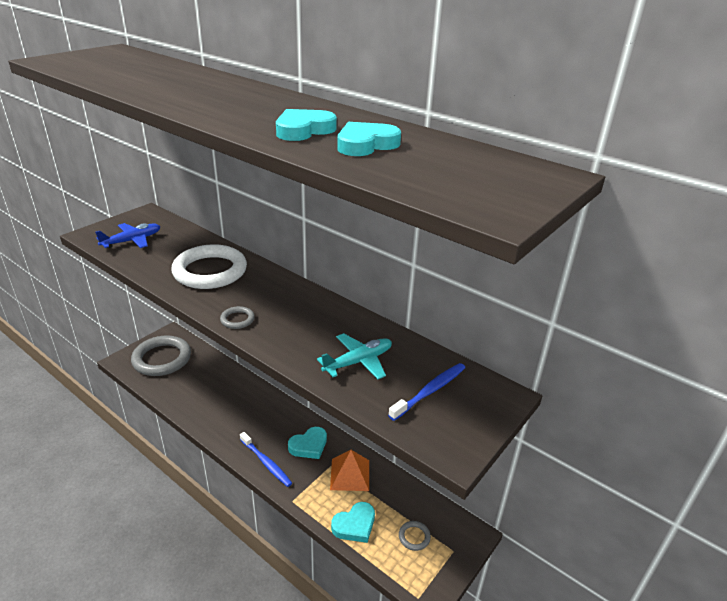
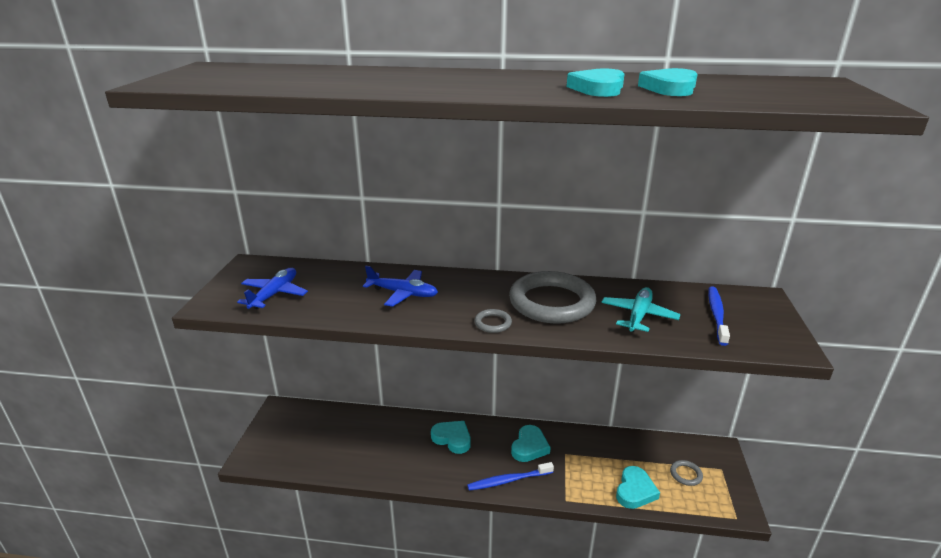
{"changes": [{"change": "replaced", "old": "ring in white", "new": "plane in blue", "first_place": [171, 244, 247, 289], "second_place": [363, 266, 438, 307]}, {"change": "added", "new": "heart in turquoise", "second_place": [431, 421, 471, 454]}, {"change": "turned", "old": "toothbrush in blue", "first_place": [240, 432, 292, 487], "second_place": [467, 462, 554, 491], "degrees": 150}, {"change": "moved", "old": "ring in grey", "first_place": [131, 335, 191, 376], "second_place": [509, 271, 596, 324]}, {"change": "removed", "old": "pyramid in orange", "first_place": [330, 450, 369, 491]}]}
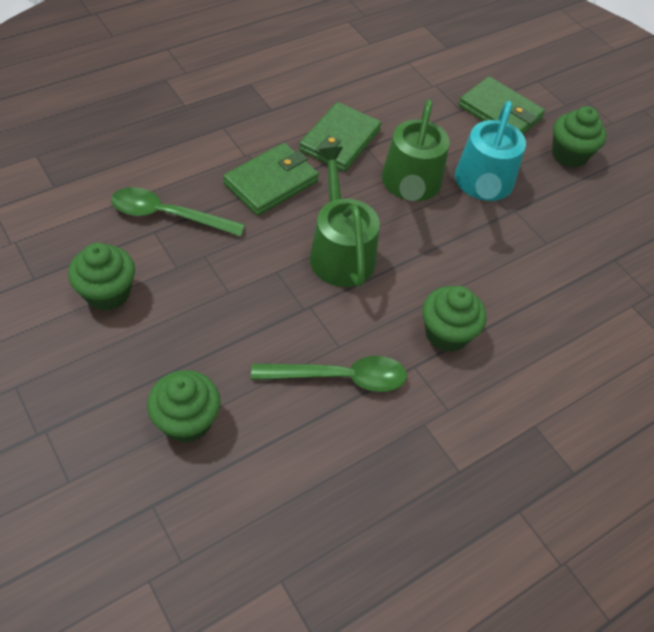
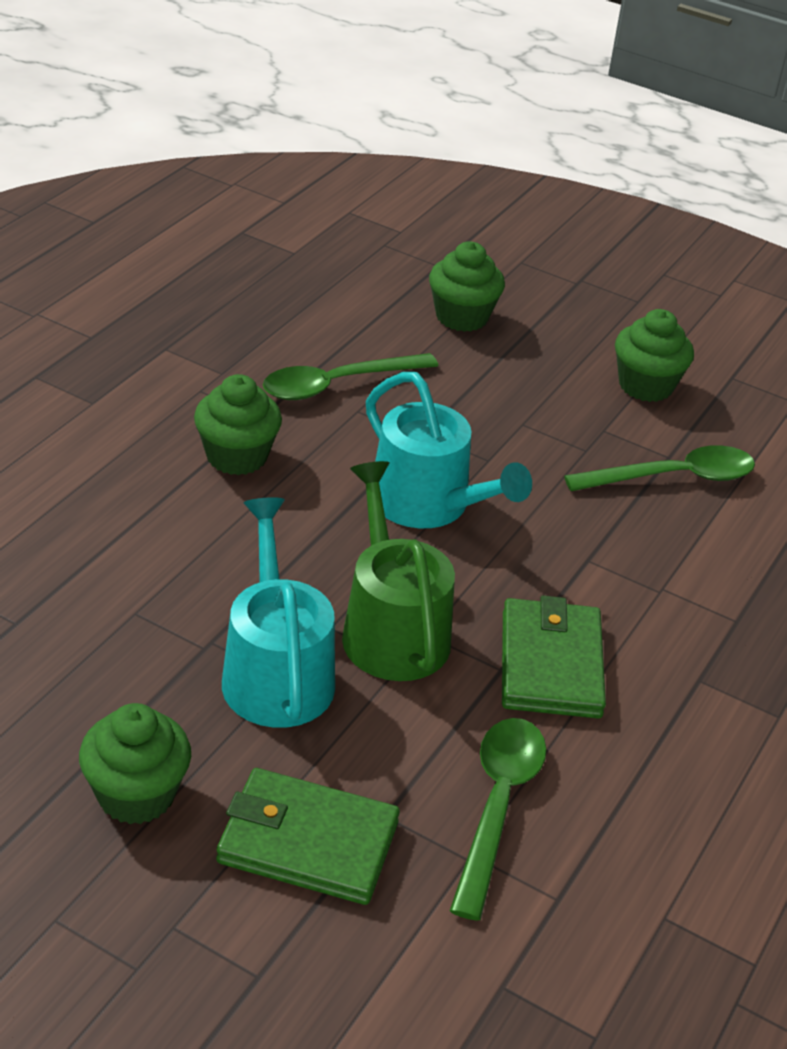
{"changes": [{"change": "recoloured", "old": "watering can in green", "new": "watering can in turquoise", "first_place": [310, 147, 380, 287], "second_place": [366, 372, 532, 528]}, {"change": "added", "new": "spoon in green", "second_place": [450, 718, 546, 921]}, {"change": "removed", "old": "wallet in green", "first_place": [223, 143, 319, 216]}]}
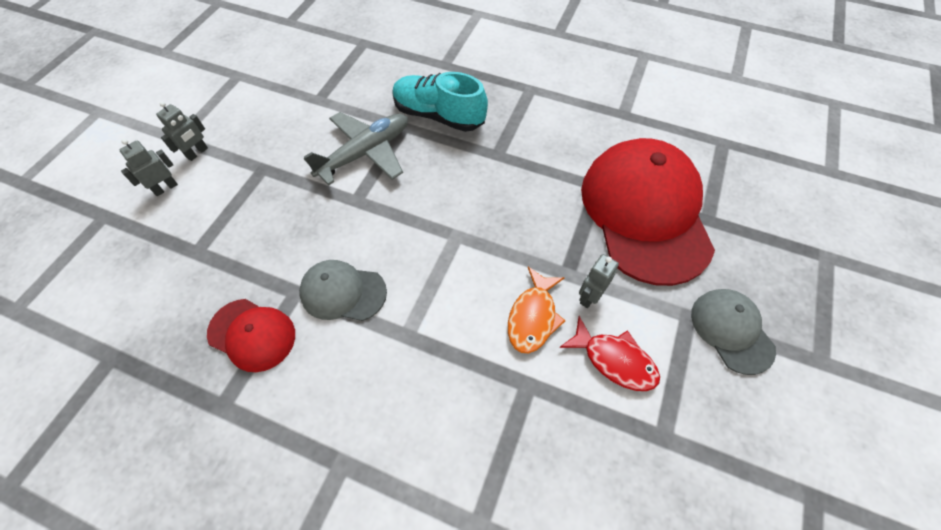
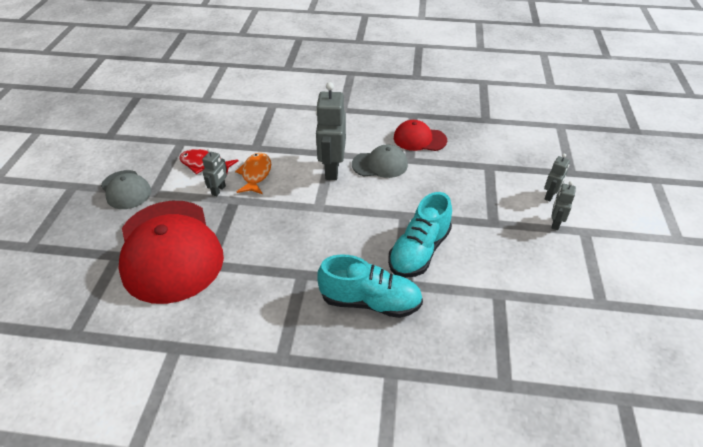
{"changes": [{"change": "added", "new": "robot in grey", "second_place": [316, 82, 346, 180]}, {"change": "replaced", "old": "plane in grey", "new": "shoe in turquoise", "first_place": [304, 112, 408, 186], "second_place": [388, 192, 452, 278]}]}
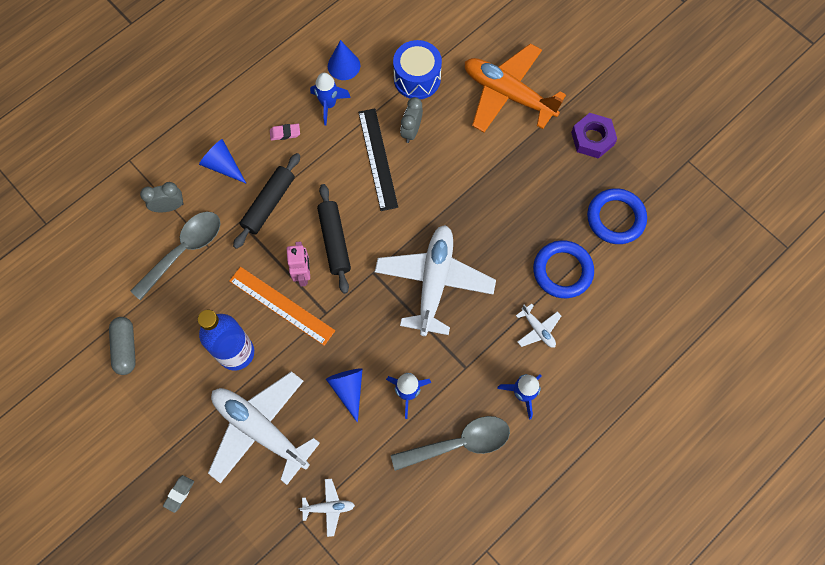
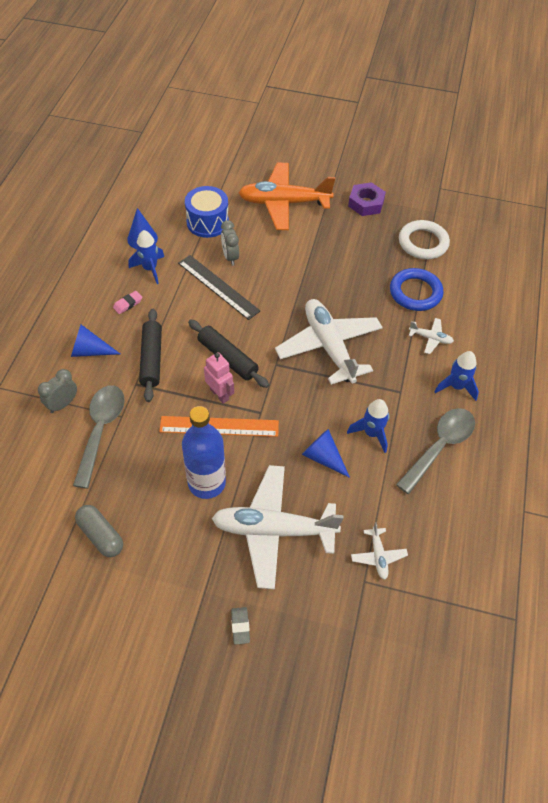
{"changes": [{"change": "turned", "old": "plane in white", "first_place": [299, 479, 355, 537], "second_place": [351, 522, 408, 580], "degrees": 120}, {"change": "recoloured", "old": "ring in blue", "new": "ring in white", "first_place": [587, 188, 647, 244], "second_place": [399, 220, 450, 259]}]}
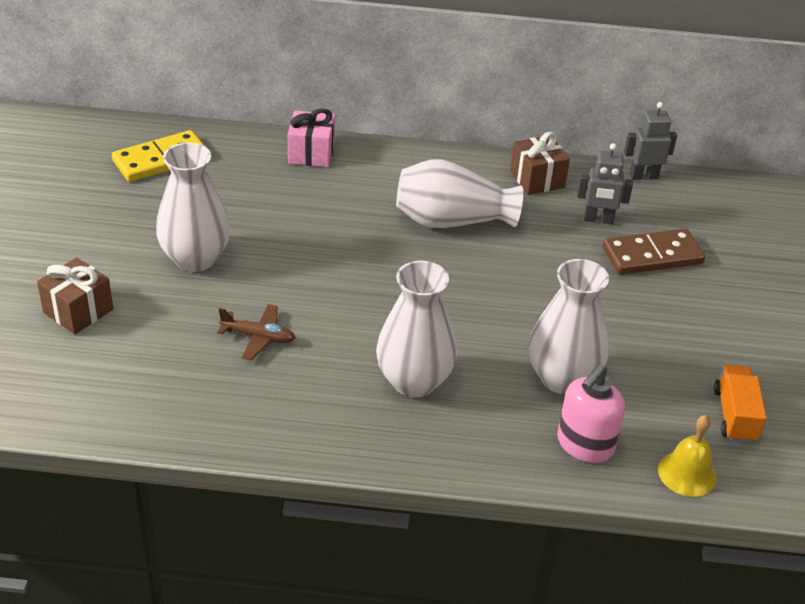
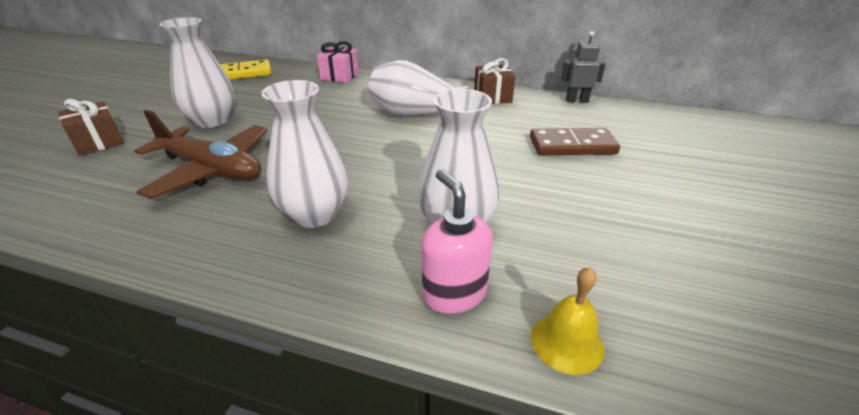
{"changes": [{"change": "resized", "old": "plane in brown", "first_place": [217, 304, 295, 360], "second_place": [134, 110, 268, 199], "factor": 2.1}, {"change": "turned", "old": "soap dispenser in pink", "first_place": [557, 363, 625, 463], "second_place": [421, 169, 493, 314], "degrees": 105}, {"change": "removed", "old": "robot in grey", "first_place": [577, 143, 633, 224]}, {"change": "removed", "old": "truck in orange", "first_place": [714, 365, 767, 443]}]}
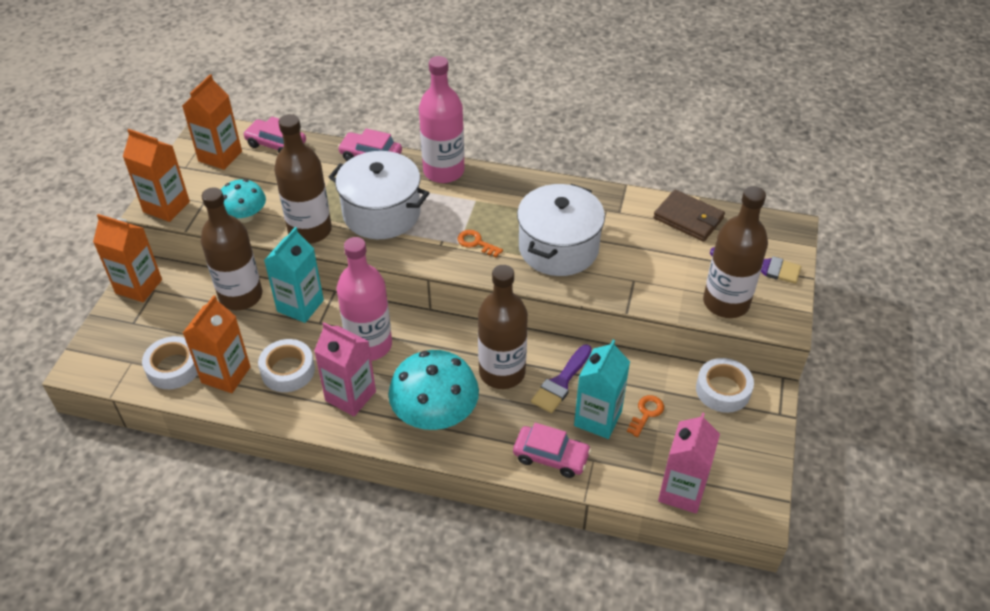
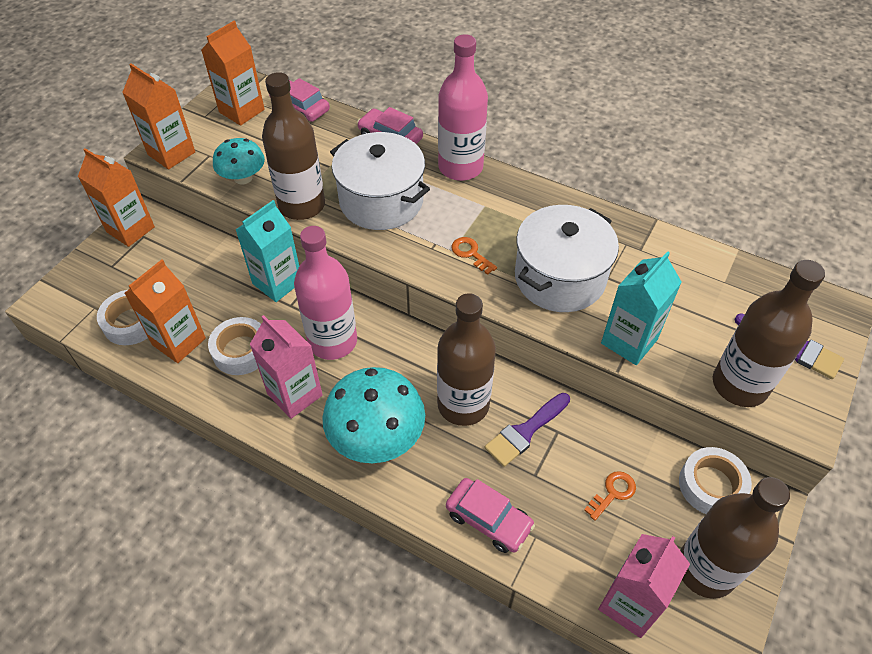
{"changes": [{"change": "moved", "old": "carton in turquoise", "first_place": [574, 340, 630, 439], "second_place": [601, 251, 682, 365]}, {"change": "moved", "old": "bottle in brown", "first_place": [201, 187, 262, 310], "second_place": [680, 477, 790, 599]}, {"change": "removed", "old": "wallet in brown", "first_place": [653, 190, 725, 242]}]}
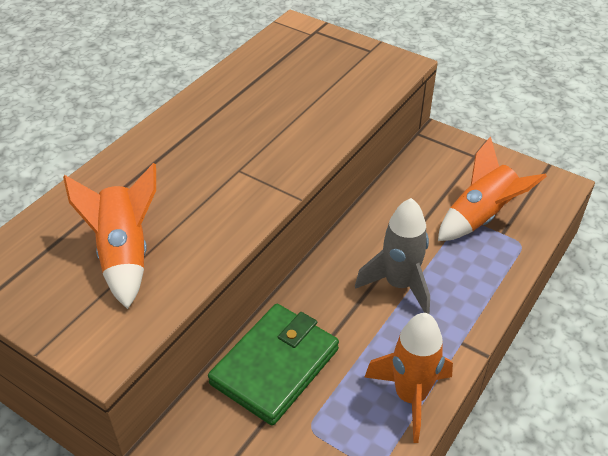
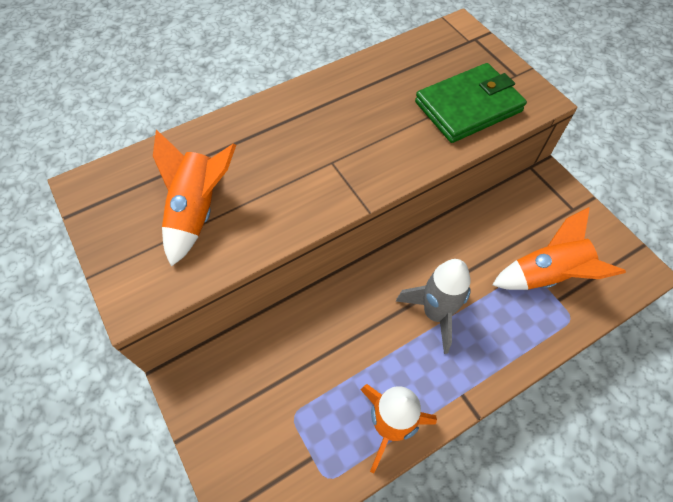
{"changes": [{"change": "moved", "old": "wallet in green", "first_place": [208, 304, 339, 426], "second_place": [415, 63, 527, 143]}]}
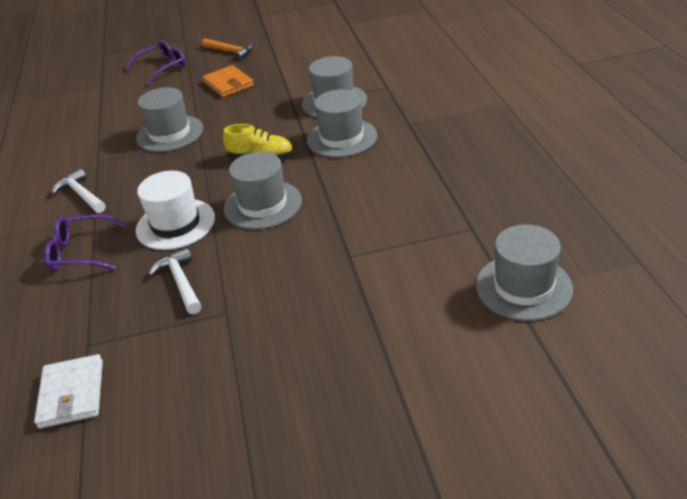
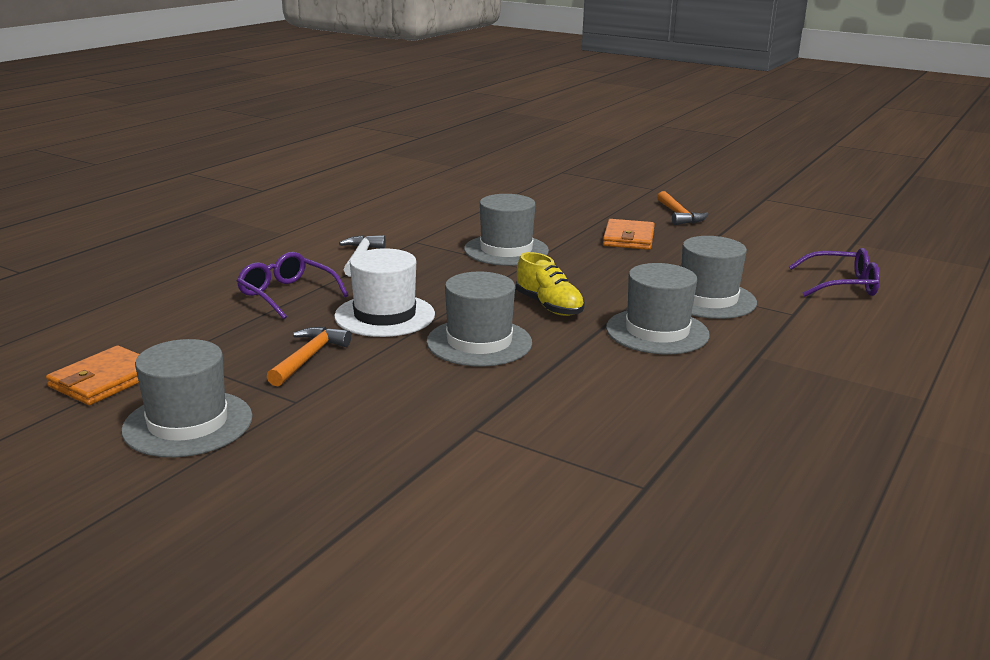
{"changes": [{"change": "recoloured", "old": "wallet in white", "new": "wallet in orange", "first_place": [34, 354, 103, 429], "second_place": [46, 346, 139, 405]}, {"change": "moved", "old": "hat in grey", "first_place": [476, 224, 573, 321], "second_place": [121, 339, 252, 457]}, {"change": "recoloured", "old": "hammer in white", "new": "hammer in orange", "first_place": [149, 248, 201, 314], "second_place": [267, 327, 351, 386]}, {"change": "moved", "old": "glasses in purple", "first_place": [125, 40, 186, 85], "second_place": [789, 248, 880, 297]}]}
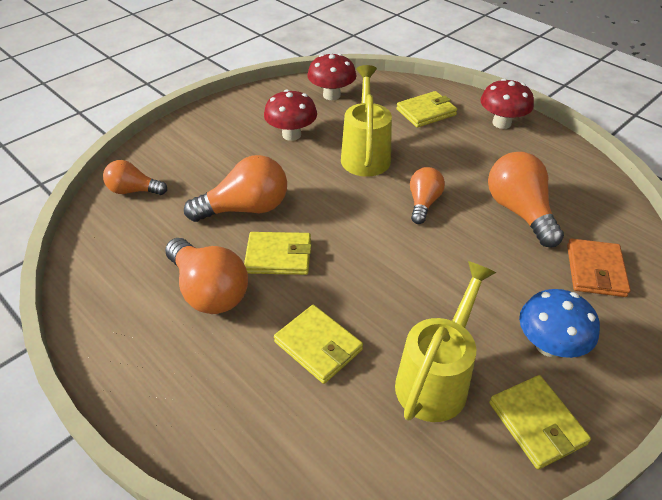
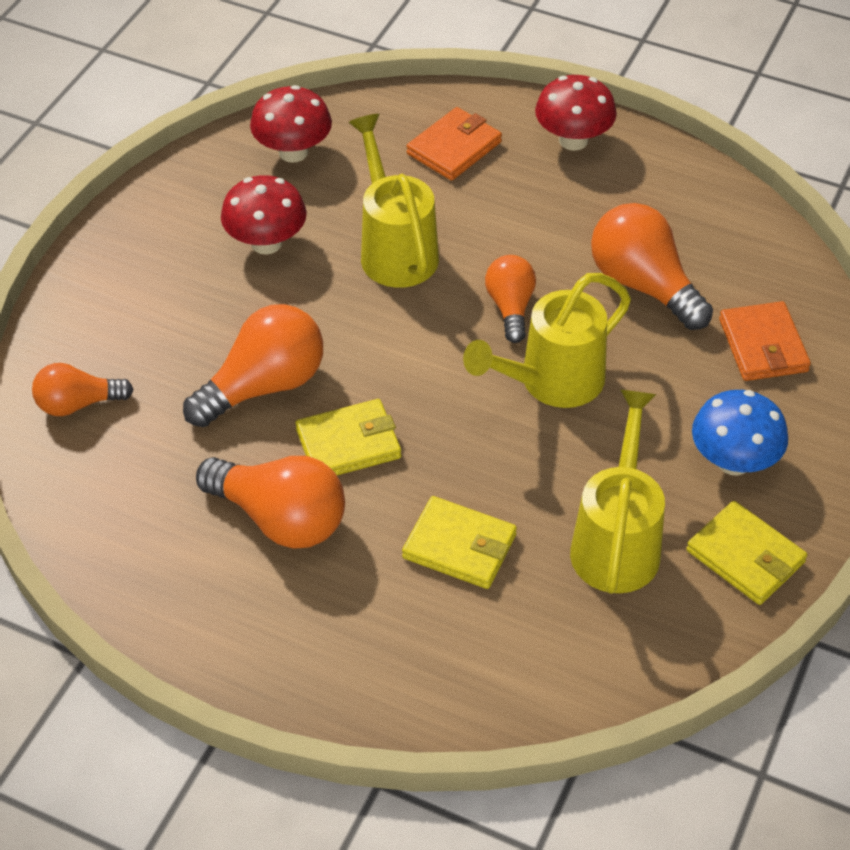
{"changes": [{"change": "recoloured", "old": "wallet in yellow", "new": "wallet in orange", "first_place": [396, 91, 457, 128], "second_place": [406, 107, 502, 181]}, {"change": "added", "new": "watering can in yellow", "second_place": [463, 273, 631, 408]}]}
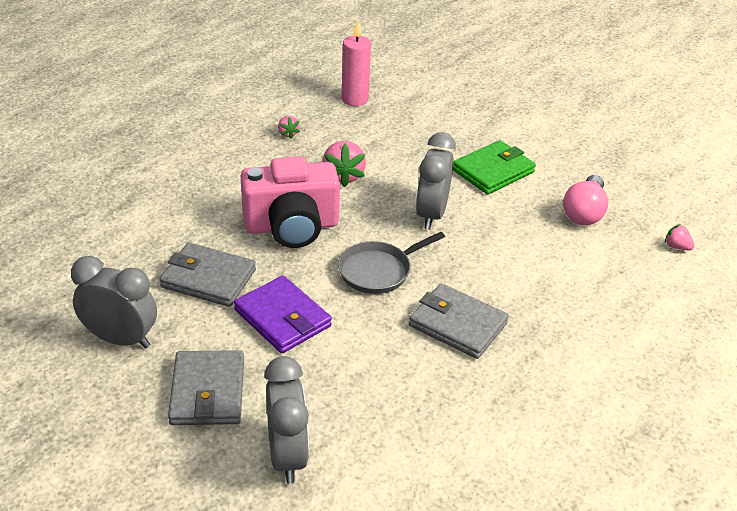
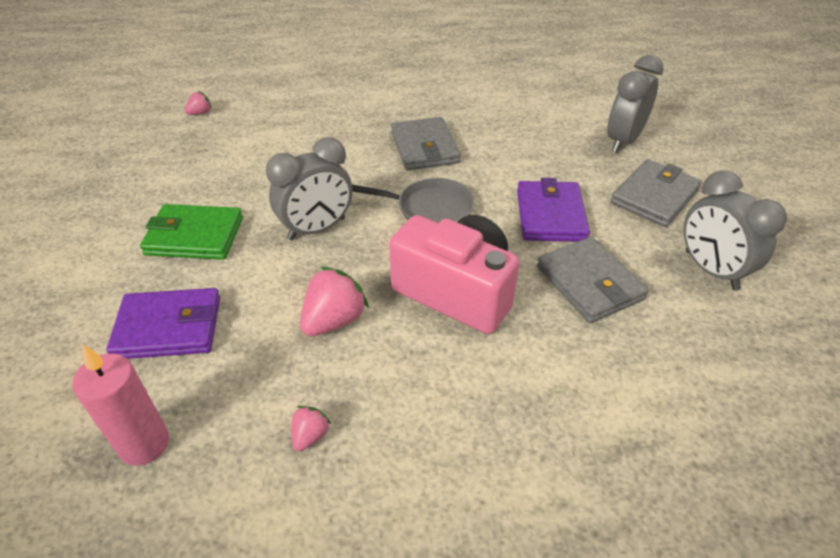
{"changes": [{"change": "added", "new": "wallet in purple", "second_place": [106, 288, 220, 359]}, {"change": "turned", "old": "strawberry in pink", "first_place": [665, 224, 694, 250], "second_place": [184, 91, 212, 115], "degrees": -120}, {"change": "removed", "old": "light bulb in pink", "first_place": [563, 175, 608, 225]}]}
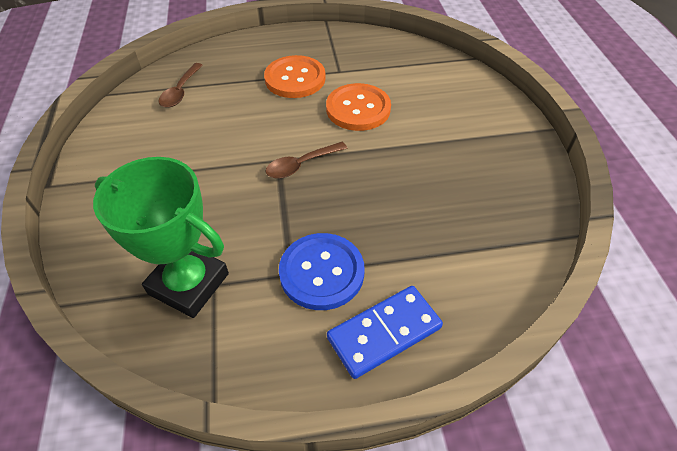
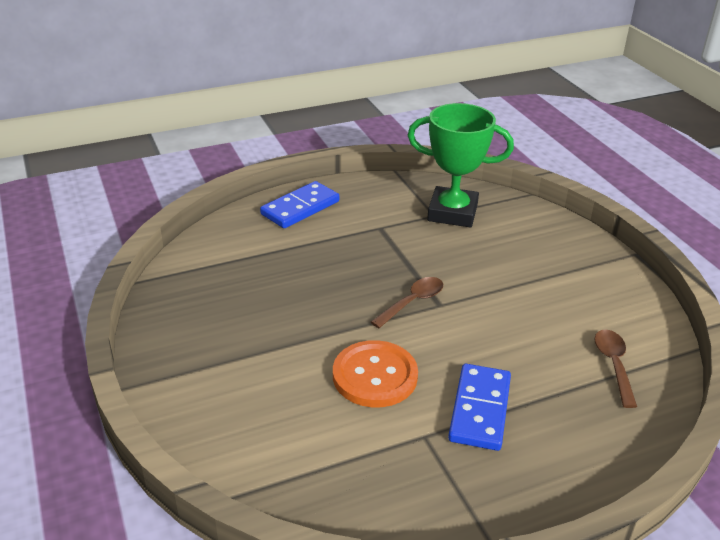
{"changes": [{"change": "replaced", "old": "button in orange", "new": "domino in blue", "first_place": [264, 55, 326, 98], "second_place": [448, 364, 511, 451]}, {"change": "removed", "old": "button in blue", "first_place": [279, 233, 365, 310]}]}
